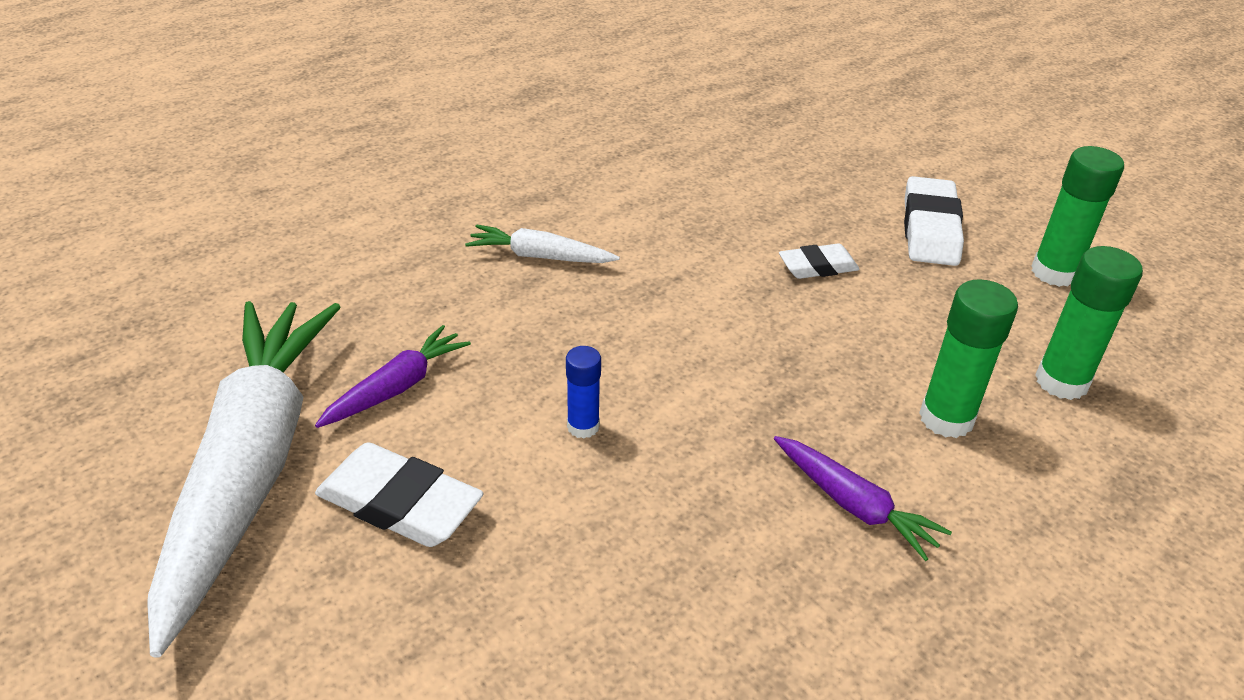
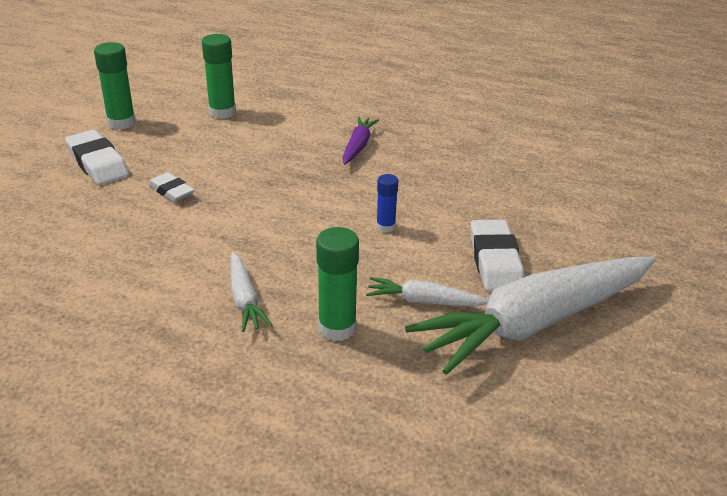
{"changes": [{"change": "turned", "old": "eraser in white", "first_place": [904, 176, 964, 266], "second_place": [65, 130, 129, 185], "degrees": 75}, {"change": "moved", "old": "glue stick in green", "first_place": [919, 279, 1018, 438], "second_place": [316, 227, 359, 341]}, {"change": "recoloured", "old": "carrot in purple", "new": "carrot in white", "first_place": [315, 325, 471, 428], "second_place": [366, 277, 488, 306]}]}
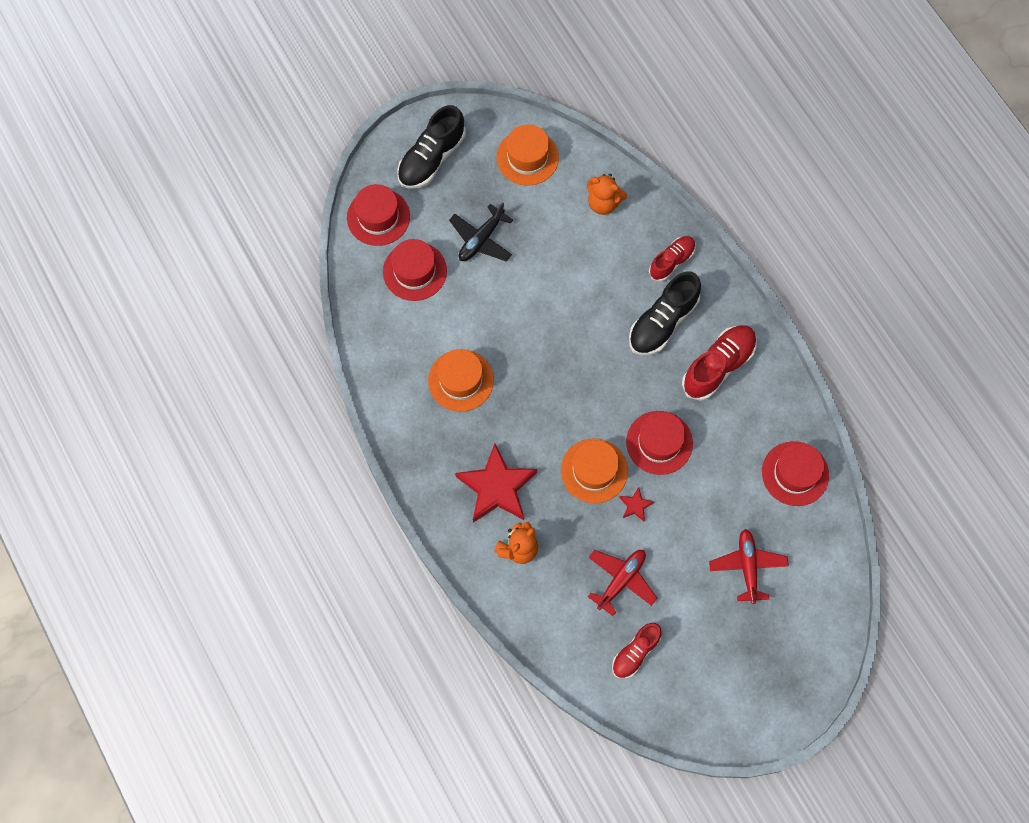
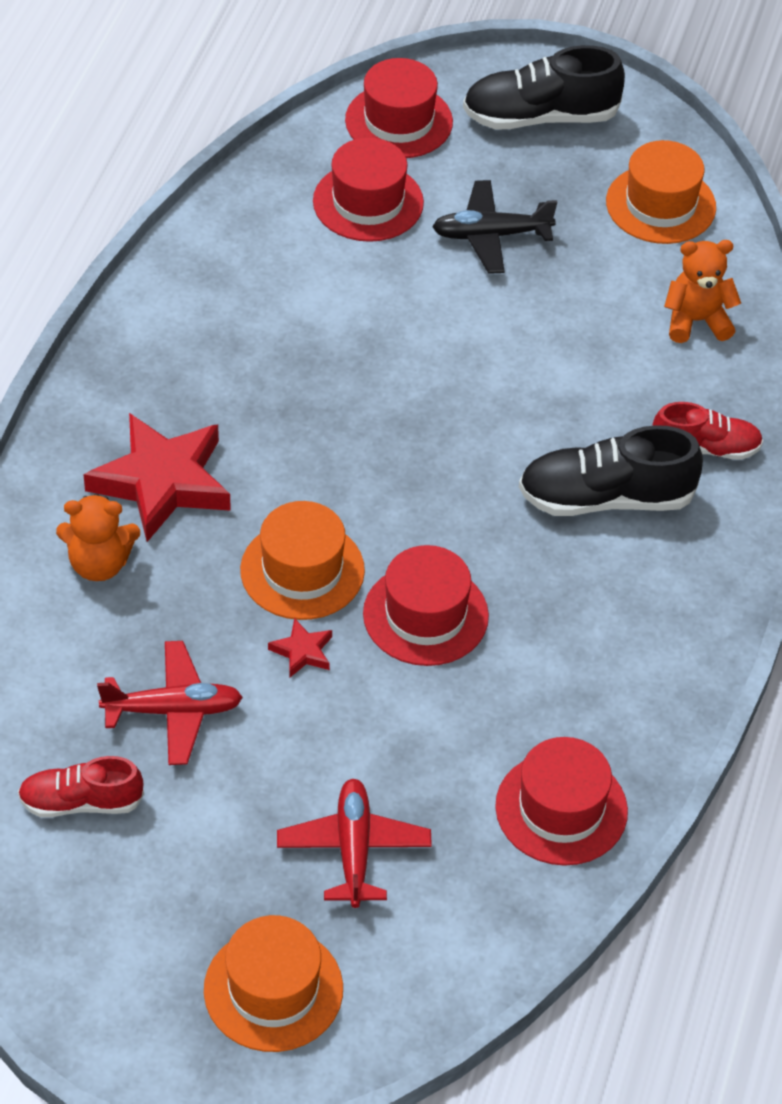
{"changes": [{"change": "moved", "old": "hat in orange", "first_place": [428, 349, 494, 412], "second_place": [204, 915, 343, 1052]}, {"change": "turned", "old": "plane in red", "first_place": [709, 529, 789, 604], "second_place": [277, 779, 432, 908], "degrees": -45}, {"change": "turned", "old": "teddy bear in orange", "first_place": [587, 174, 627, 215], "second_place": [664, 240, 741, 343], "degrees": 105}, {"change": "removed", "old": "shoe in red", "first_place": [682, 325, 757, 401]}]}
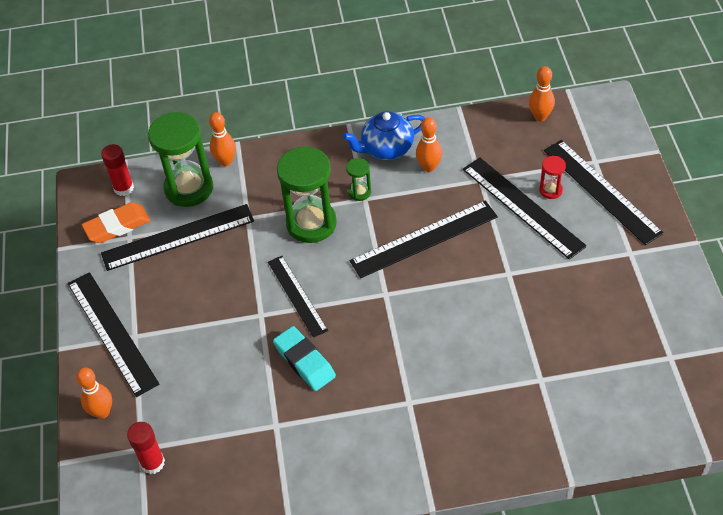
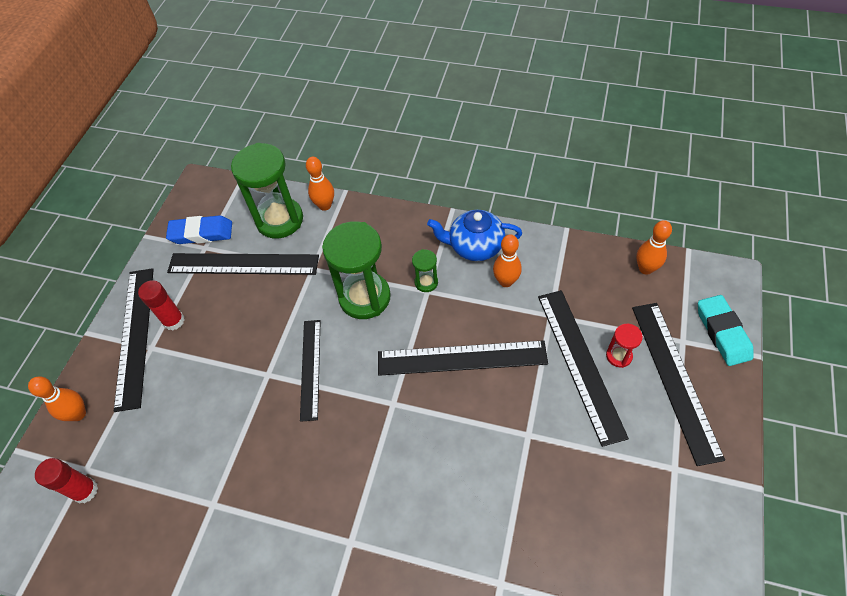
{"changes": [{"change": "moved", "old": "glue stick in red", "first_place": [101, 144, 134, 196], "second_place": [138, 280, 184, 330]}, {"change": "recoloured", "old": "eraser in orange", "new": "eraser in blue", "first_place": [82, 202, 150, 243], "second_place": [166, 215, 232, 244]}, {"change": "moved", "old": "eraser in turquoise", "first_place": [273, 326, 336, 391], "second_place": [698, 295, 754, 366]}]}
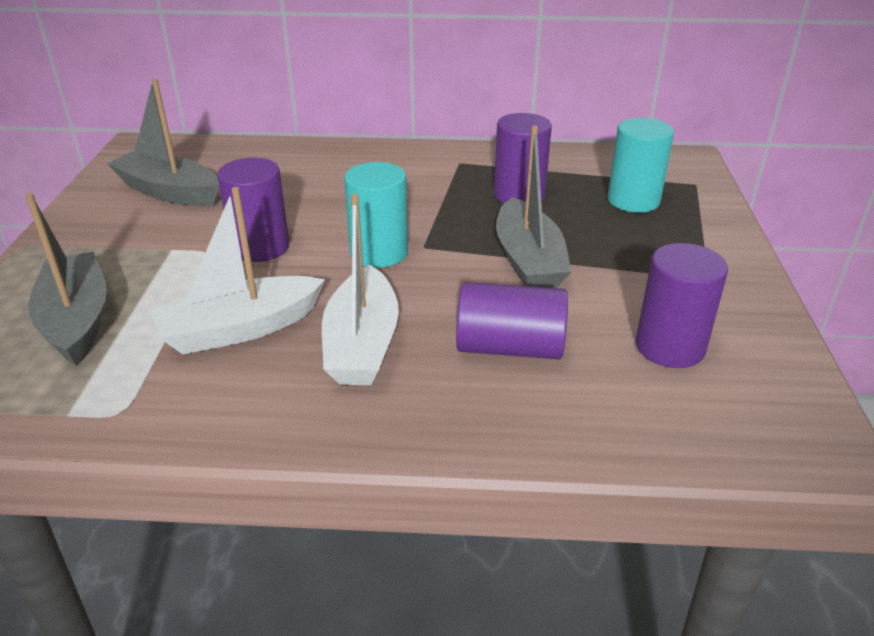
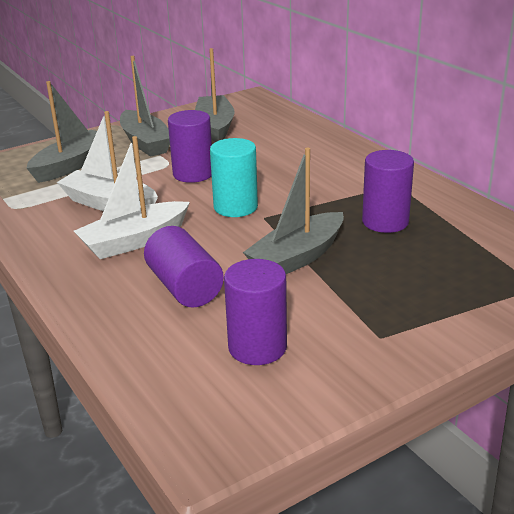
{"changes": [{"change": "added", "new": "boat in grey", "second_place": [120, 56, 170, 157]}, {"change": "removed", "old": "cylinder in turquoise", "first_place": [608, 118, 674, 213]}]}
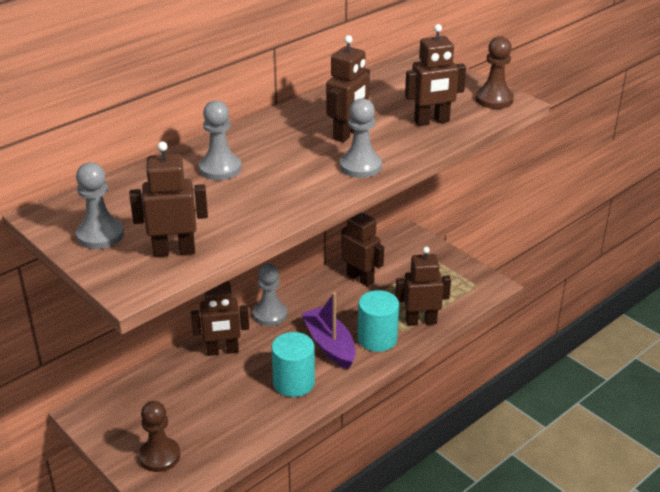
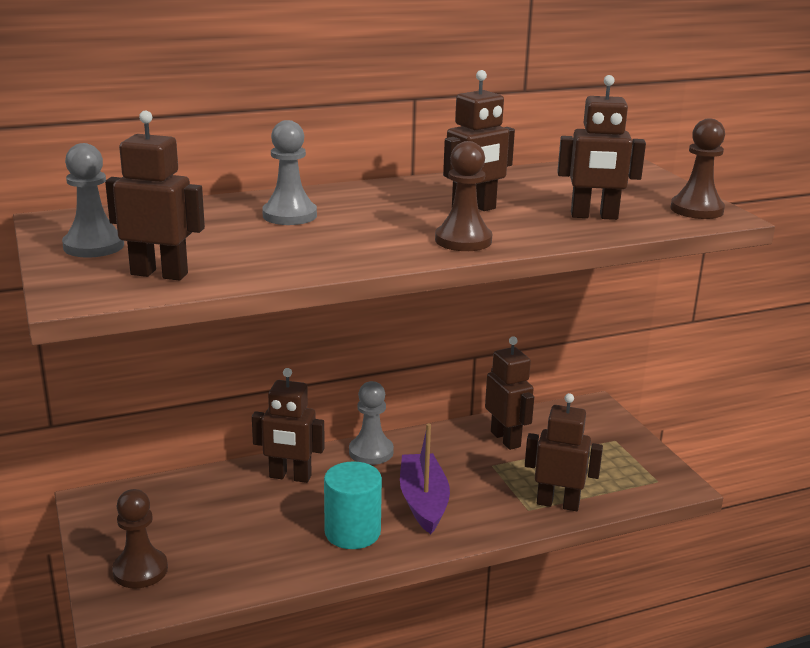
{"changes": [{"change": "recoloured", "old": "pawn in grey", "new": "pawn in brown", "first_place": [340, 98, 382, 178], "second_place": [435, 141, 492, 251]}, {"change": "removed", "old": "cylinder in turquoise", "first_place": [358, 290, 399, 352]}]}
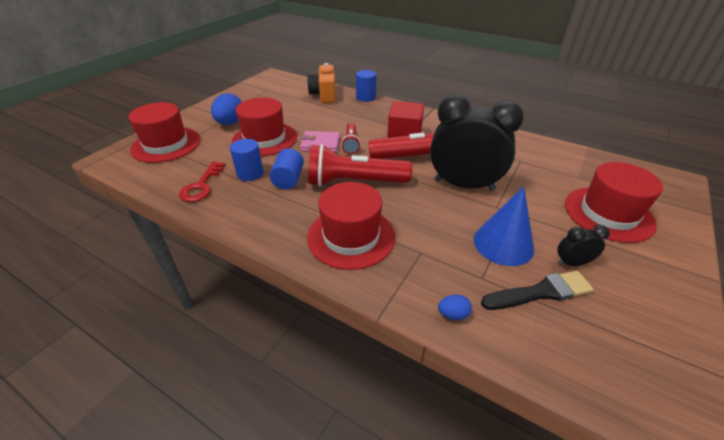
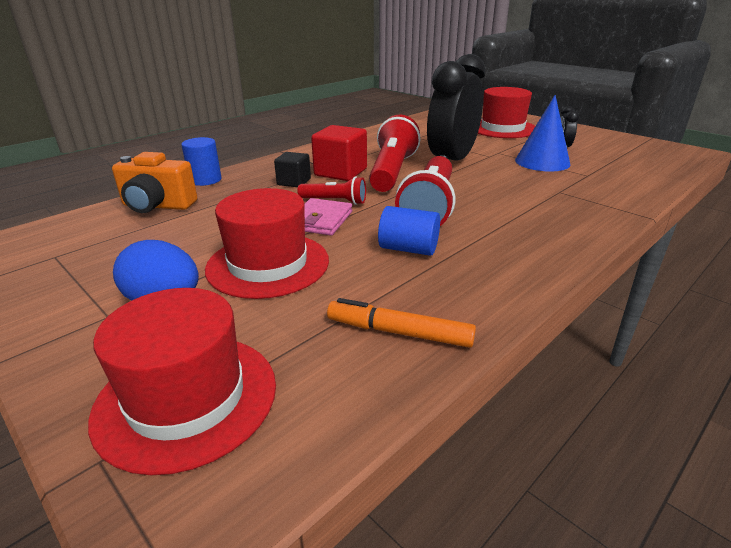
{"changes": [{"change": "added", "new": "cube in black", "second_place": [274, 152, 311, 187]}, {"change": "replaced", "old": "key in red", "new": "marker in orange", "first_place": [179, 161, 225, 202], "second_place": [327, 298, 476, 348]}, {"change": "removed", "old": "cylinder in blue", "first_place": [230, 139, 264, 181]}, {"change": "removed", "old": "hat in red", "first_place": [307, 182, 395, 270]}, {"change": "removed", "old": "egg in blue", "first_place": [438, 295, 472, 320]}, {"change": "removed", "old": "brush in black", "first_place": [481, 271, 594, 310]}]}
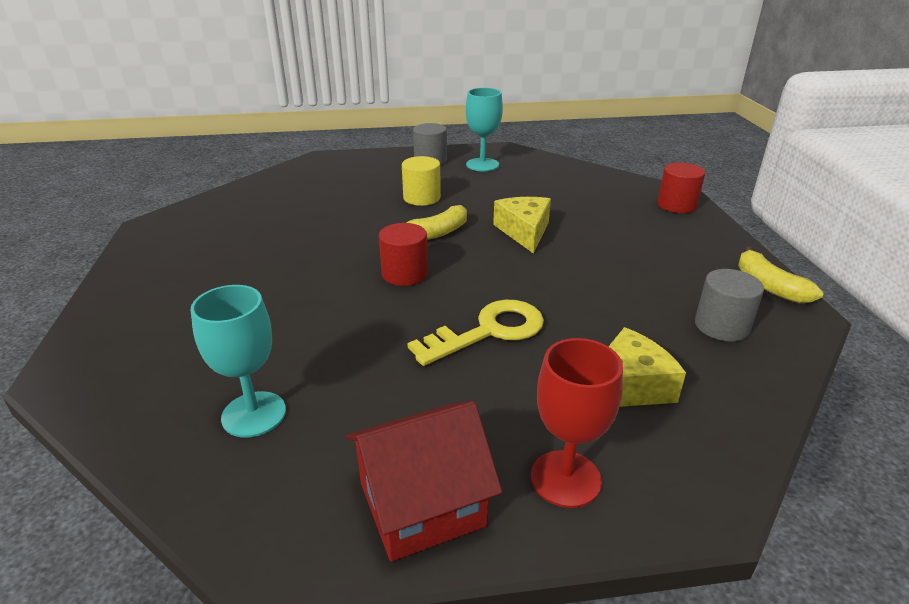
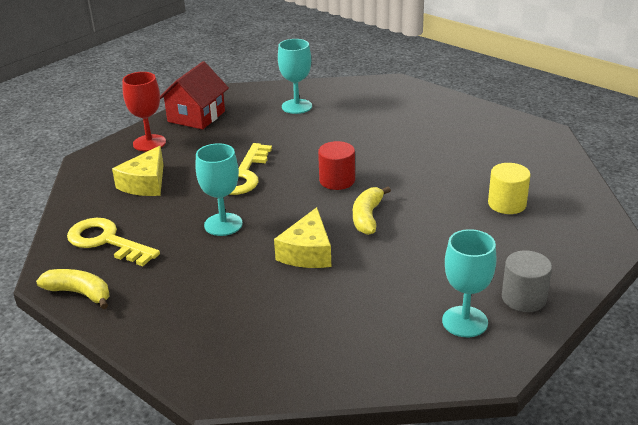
{"changes": [{"change": "replaced", "old": "cylinder in grey", "new": "key in yellow", "first_place": [695, 269, 764, 341], "second_place": [67, 218, 160, 266]}, {"change": "added", "new": "goblet in turquoise", "second_place": [196, 143, 243, 236]}, {"change": "turned", "old": "cheese in yellow", "first_place": [493, 197, 551, 254], "second_place": [274, 207, 331, 268], "degrees": 60}, {"change": "moved", "old": "cylinder in yellow", "first_place": [402, 156, 441, 206], "second_place": [488, 163, 531, 214]}, {"change": "removed", "old": "cylinder in red", "first_place": [658, 163, 705, 213]}]}
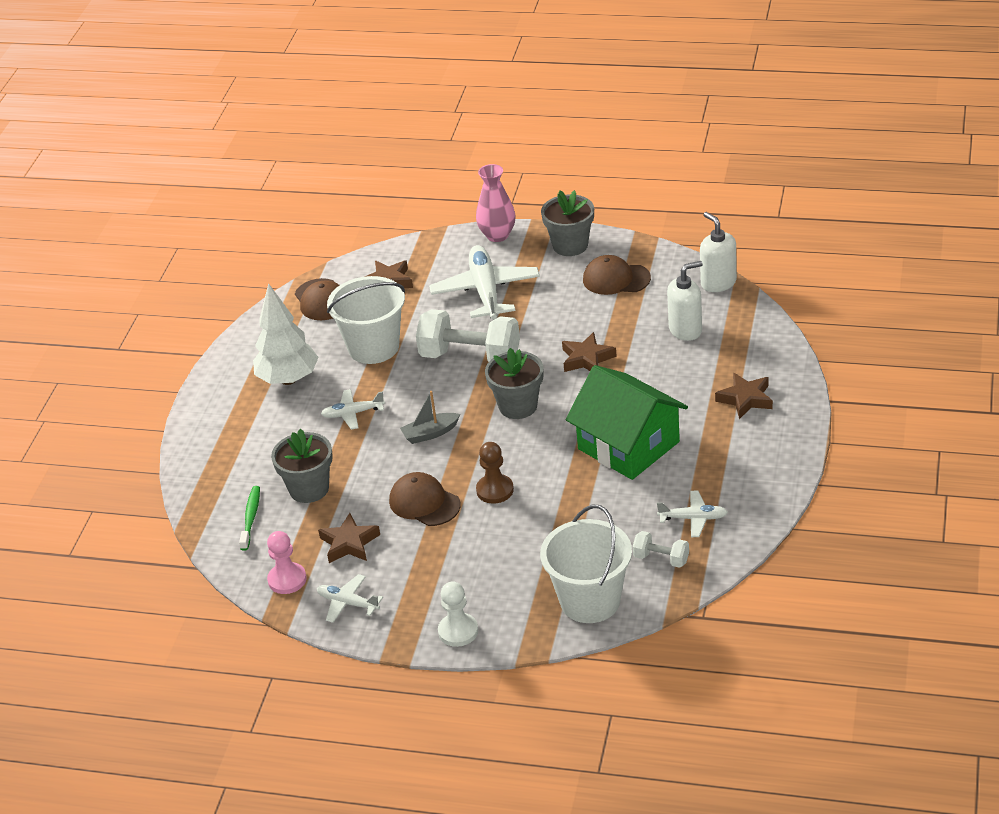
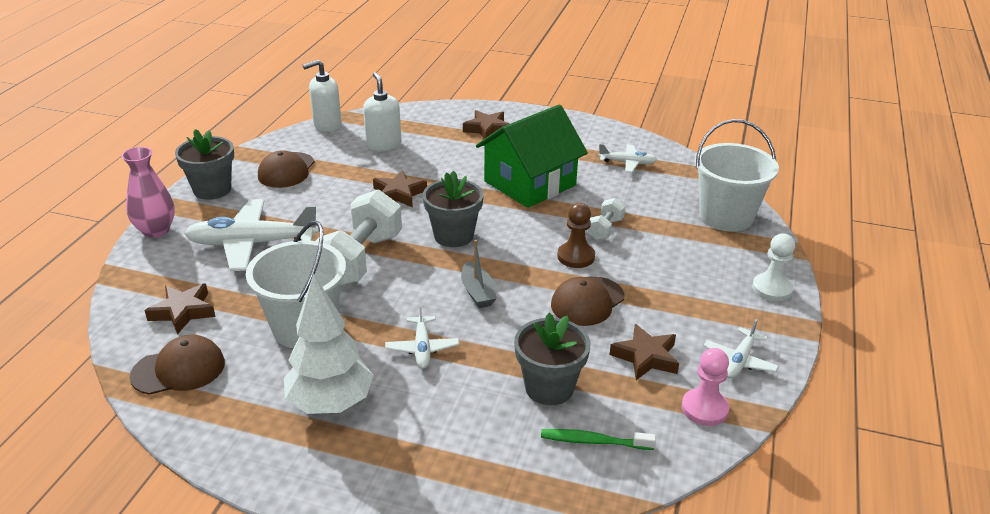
{"changes": [{"change": "moved", "old": "dumbbell in white", "first_place": [633, 531, 689, 568], "second_place": [587, 198, 625, 240]}, {"change": "turned", "old": "plane in white", "first_place": [657, 491, 728, 537], "second_place": [598, 144, 657, 173], "degrees": 90}]}
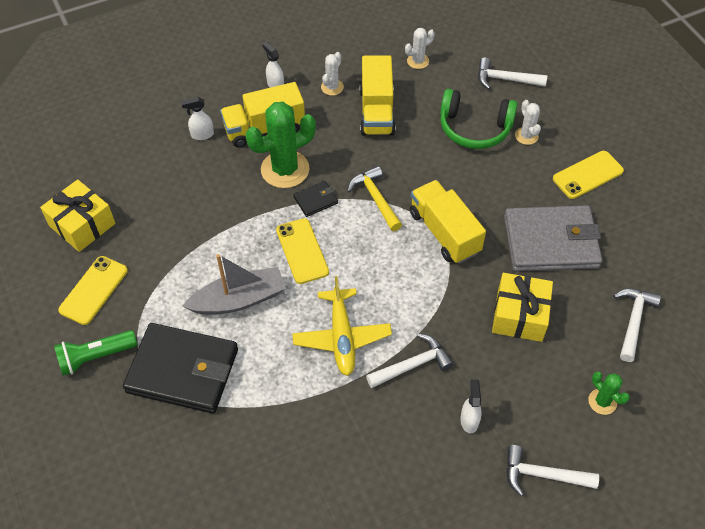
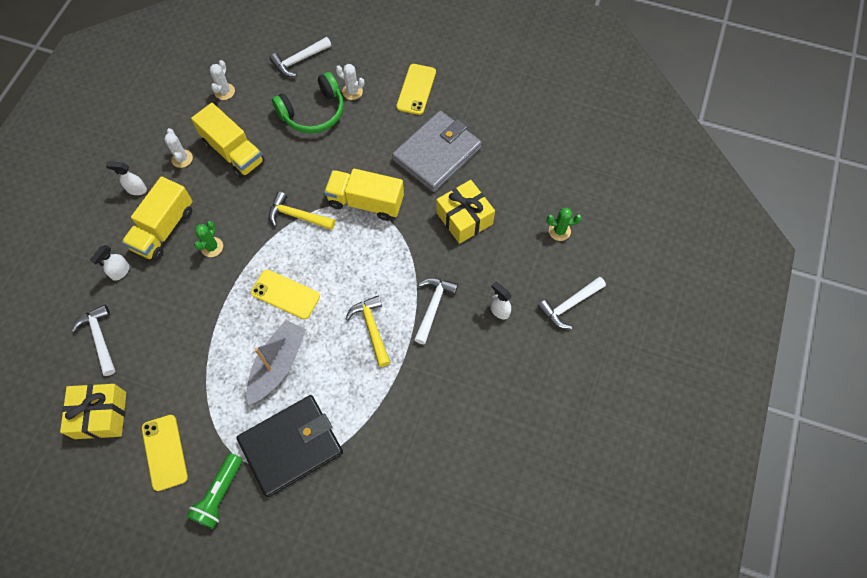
{"changes": [{"change": "moved", "old": "hammer in white", "first_place": [613, 289, 661, 362], "second_place": [71, 305, 115, 376]}, {"change": "resized", "old": "cactus in green", "first_place": [245, 102, 316, 188], "second_place": [194, 221, 223, 257], "factor": 0.5}, {"change": "replaced", "old": "plane in yellow", "new": "hammer in yellow", "first_place": [292, 276, 392, 376], "second_place": [346, 296, 390, 367]}, {"change": "removed", "old": "wallet in black", "first_place": [293, 181, 338, 217]}]}
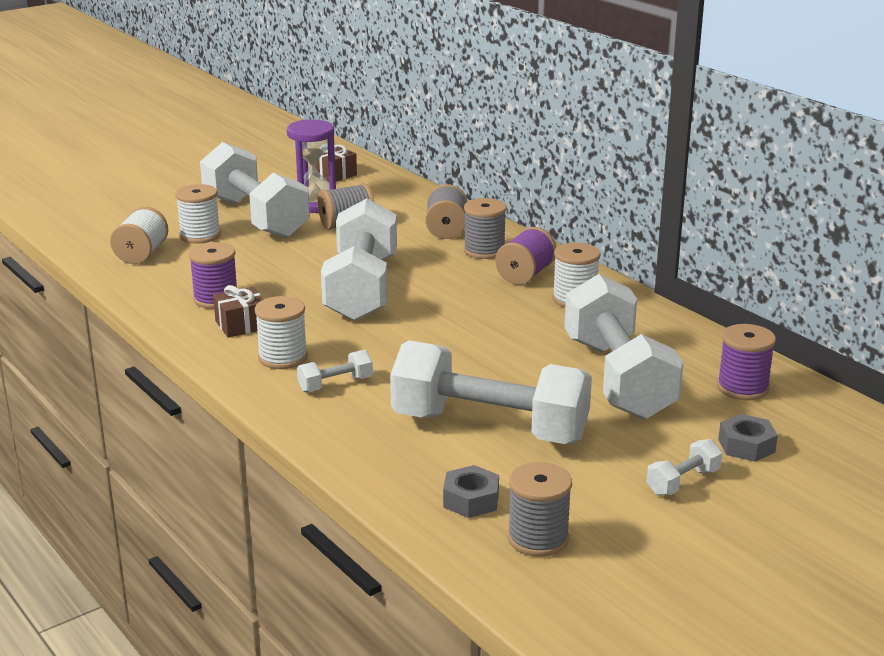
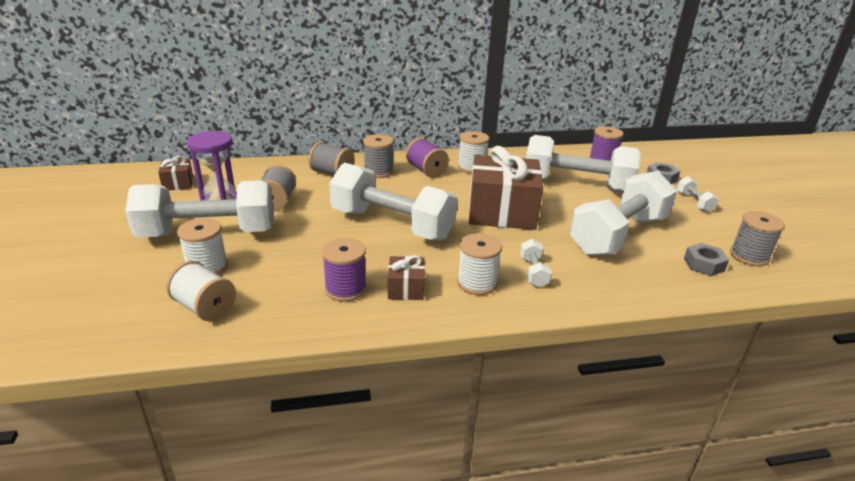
{"changes": [{"change": "added", "new": "gift in brown", "second_place": [469, 146, 543, 230]}]}
